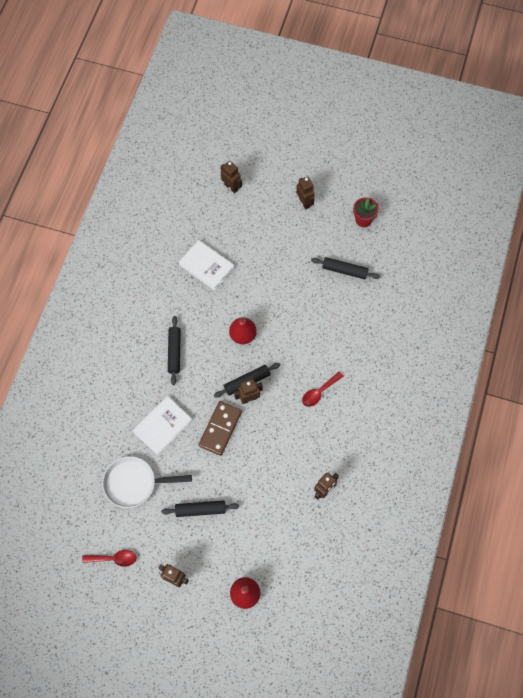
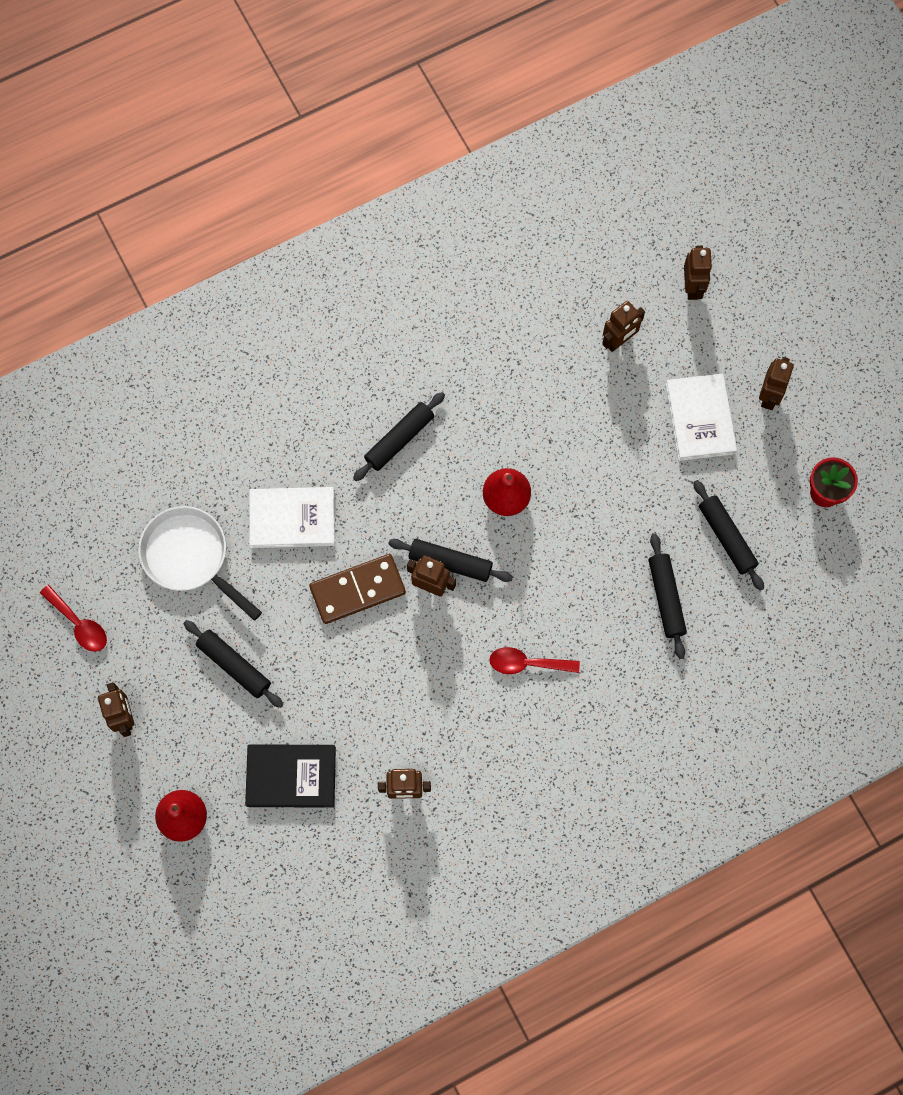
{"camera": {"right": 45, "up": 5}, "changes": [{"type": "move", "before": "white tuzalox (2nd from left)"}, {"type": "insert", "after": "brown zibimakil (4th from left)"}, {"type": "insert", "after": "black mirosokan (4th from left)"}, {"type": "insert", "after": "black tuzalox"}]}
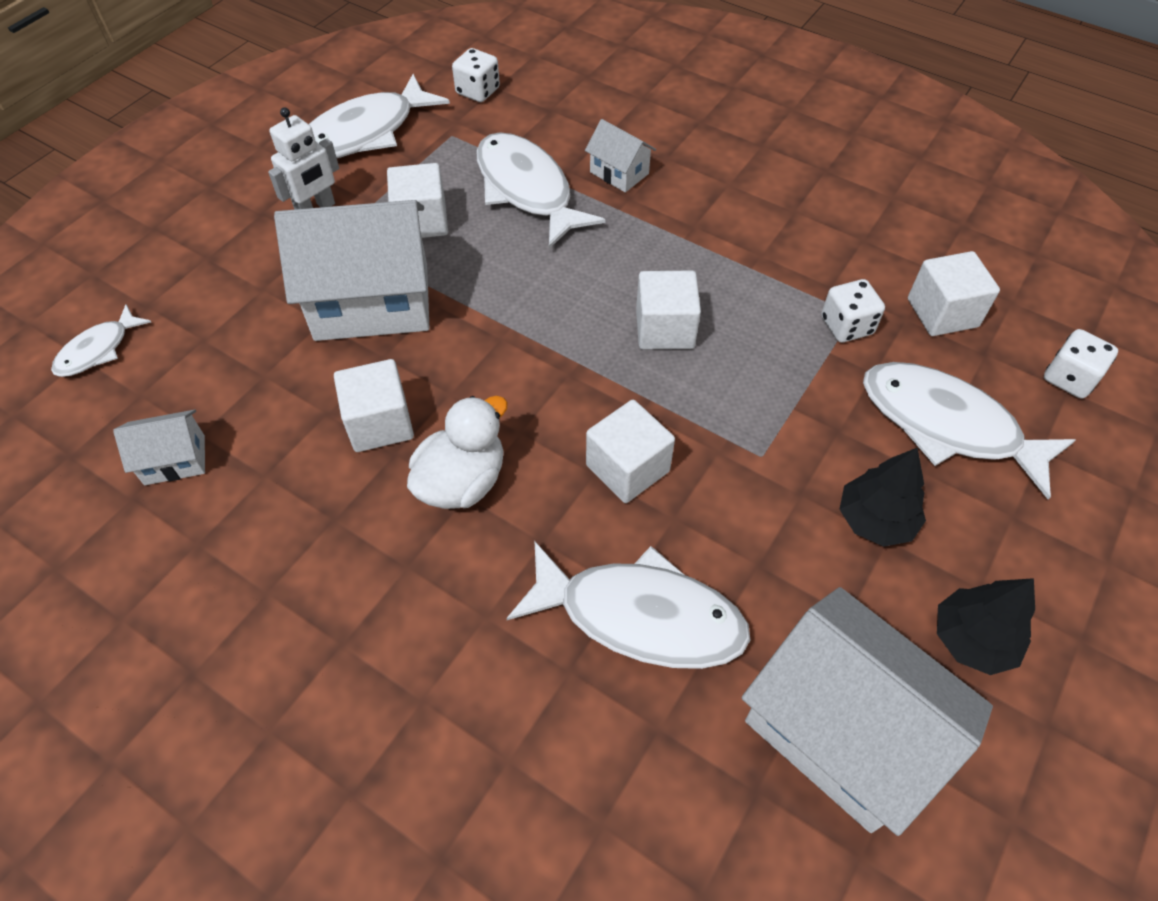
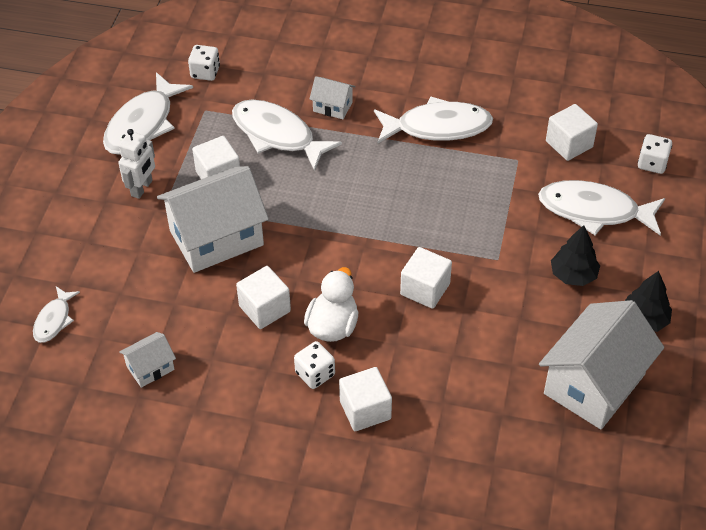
{"camera": {"right": -20, "up": -5}, "changes": [{"type": "move", "before": "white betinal (4th from left in the first image)", "after": "white betinal (3rd from left)"}, {"type": "move", "before": "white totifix (2nd from left)"}, {"type": "move", "before": "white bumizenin (4th from left)"}, {"type": "rotate", "before": "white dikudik (4th from left)", "turn": -75}]}
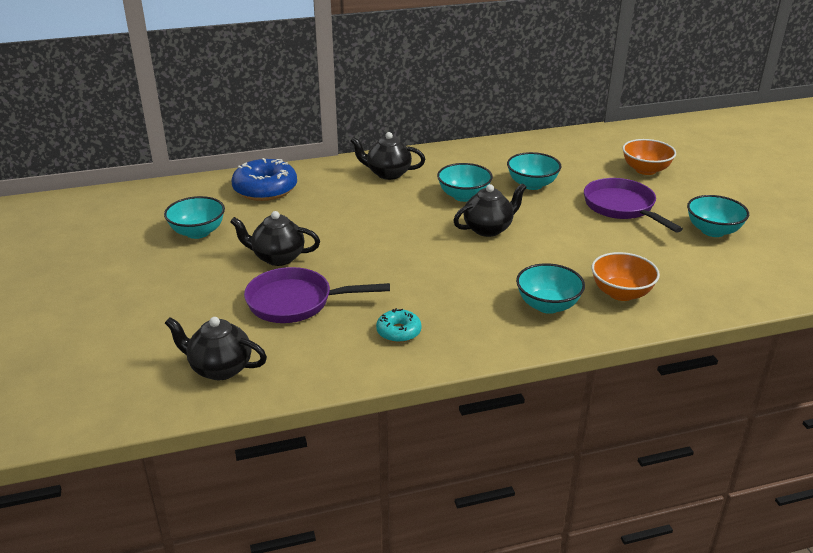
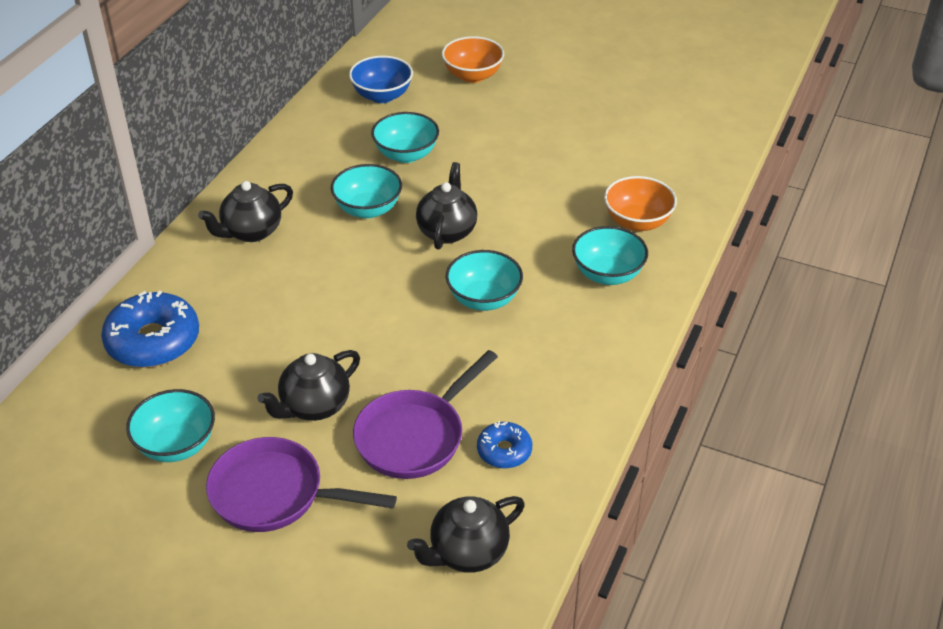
{"camera": {"right": -50, "up": 10}, "changes": [{"type": "move", "before": "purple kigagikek (2nd from left in the first image)", "after": "purple kigagikek (1st from left)"}, {"type": "move", "before": "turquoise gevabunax (5th from left in the first image)", "after": "turquoise gevabunax (4th from left)"}, {"type": "delete", "before": "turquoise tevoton"}, {"type": "insert", "after": "blue gevabunax"}, {"type": "insert", "after": "blue tevoton (2nd from left)"}]}
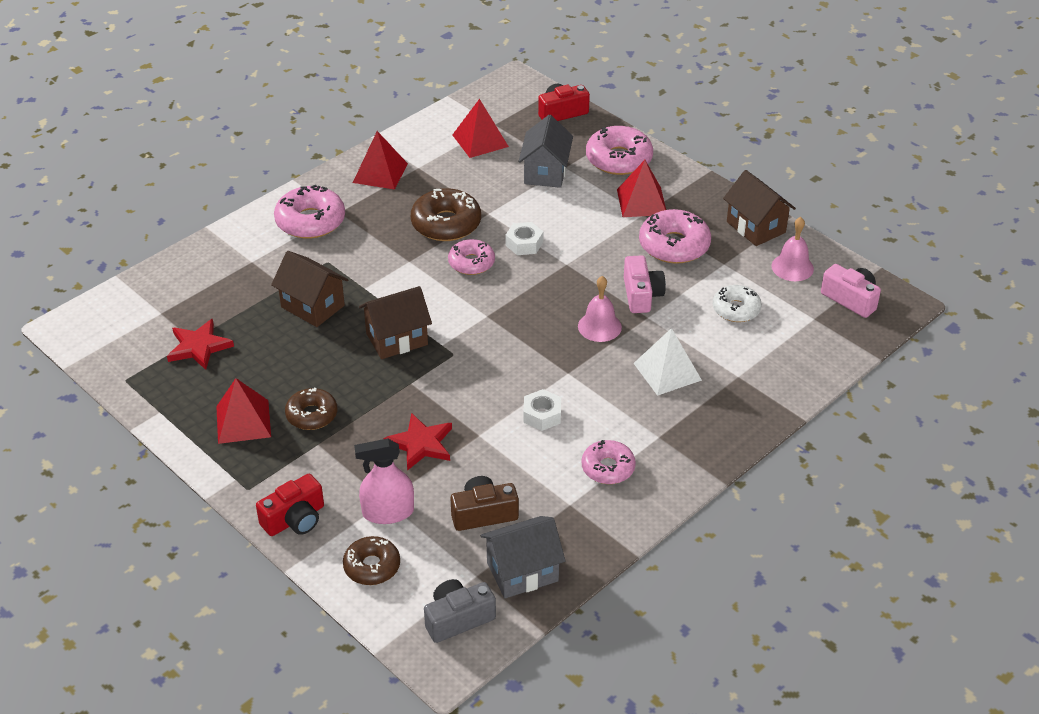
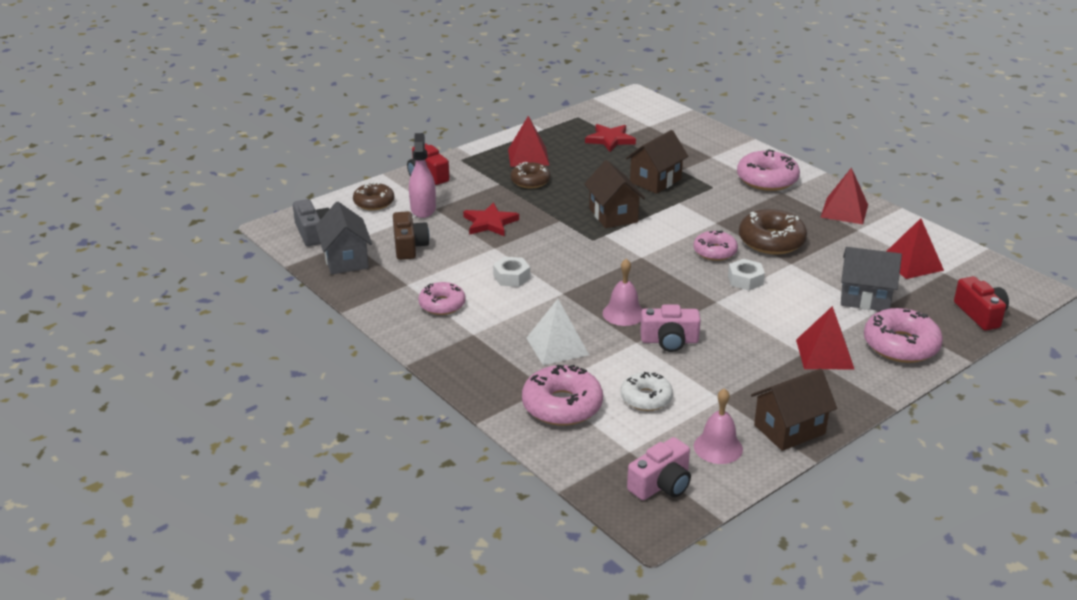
{"camera": {"right": 95, "up": -10}, "changes": [{"type": "move", "before": "pink tevoton (5th from left in the first image)", "after": "pink tevoton (2nd from left)"}]}
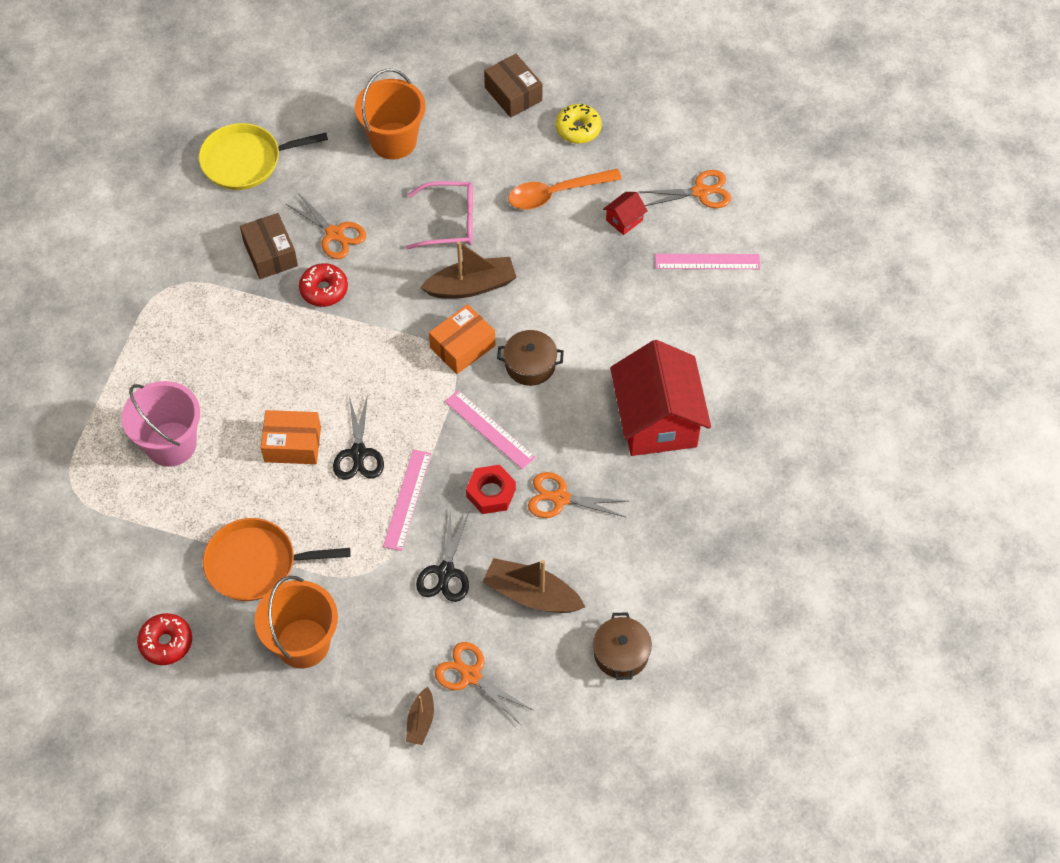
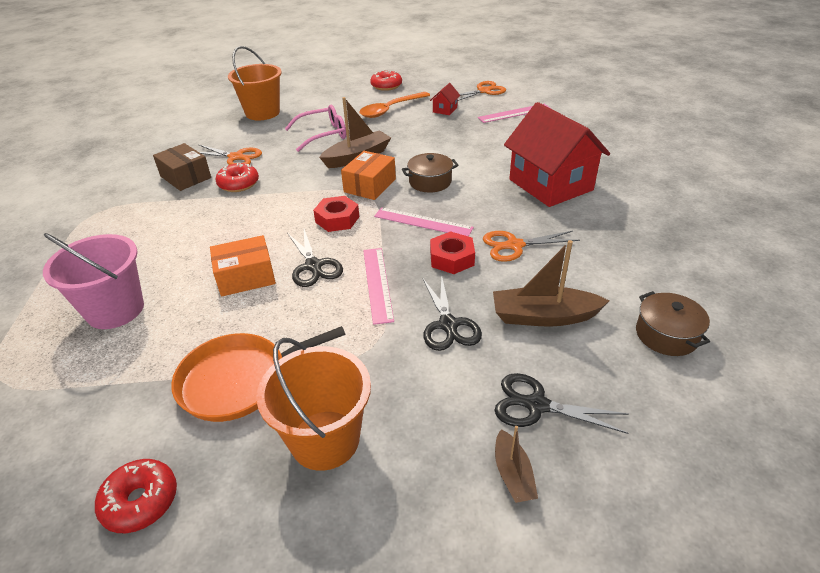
{"camera": {"right": -20, "up": -20}, "changes": [{"type": "delete", "before": "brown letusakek (2nd from left)"}, {"type": "recolor", "before": "yellow tevoton", "after": "red tevoton (3rd from left)"}, {"type": "delete", "before": "yellow kigagikek"}, {"type": "recolor", "before": "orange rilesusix (2nd from left)", "after": "black rilesusix (3rd from left)"}, {"type": "insert", "after": "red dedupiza (1st from left)"}]}
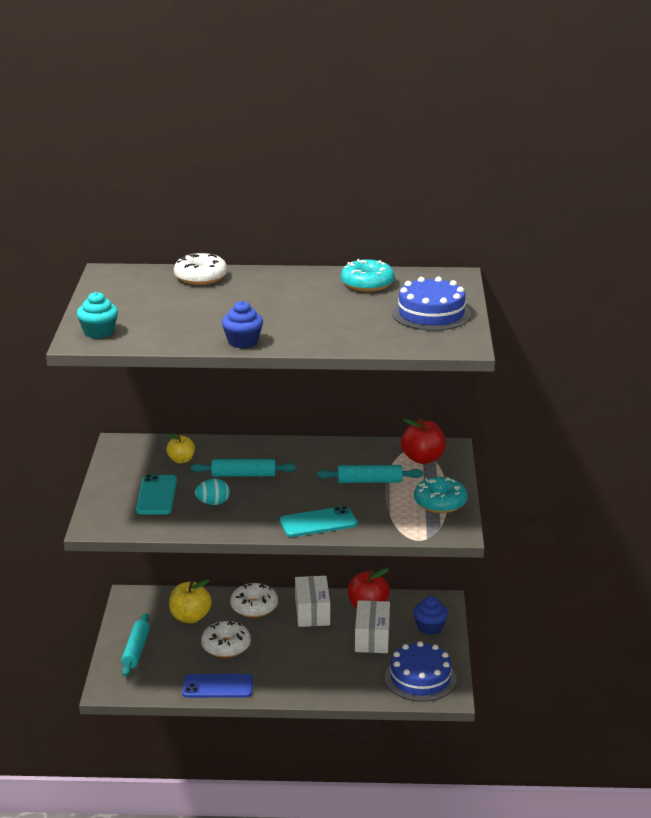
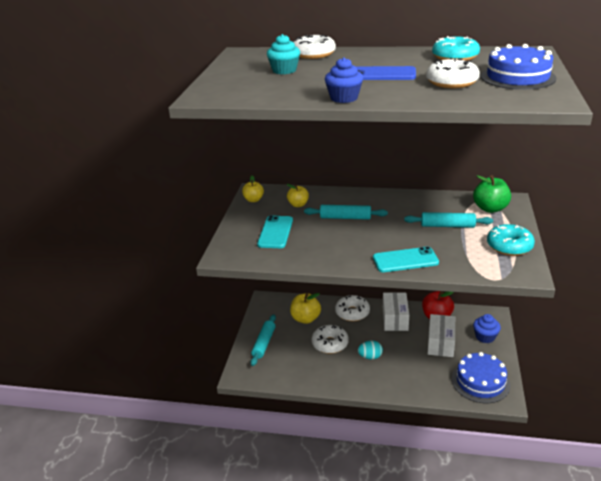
{"camera": {"right": 10, "up": 5}, "changes": [{"type": "move", "before": "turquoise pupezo"}, {"type": "recolor", "before": "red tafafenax (2nd from left)", "after": "green tafafenax"}, {"type": "move", "before": "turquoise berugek"}, {"type": "move", "before": "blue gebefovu"}, {"type": "insert", "after": "white tevoton (4th from left)"}, {"type": "insert", "after": "yellow tafafenax (1st from left)"}]}
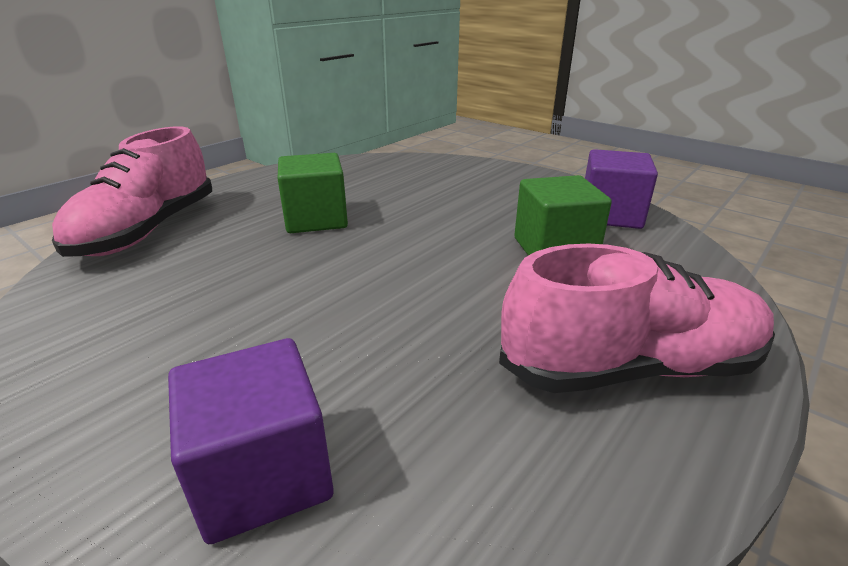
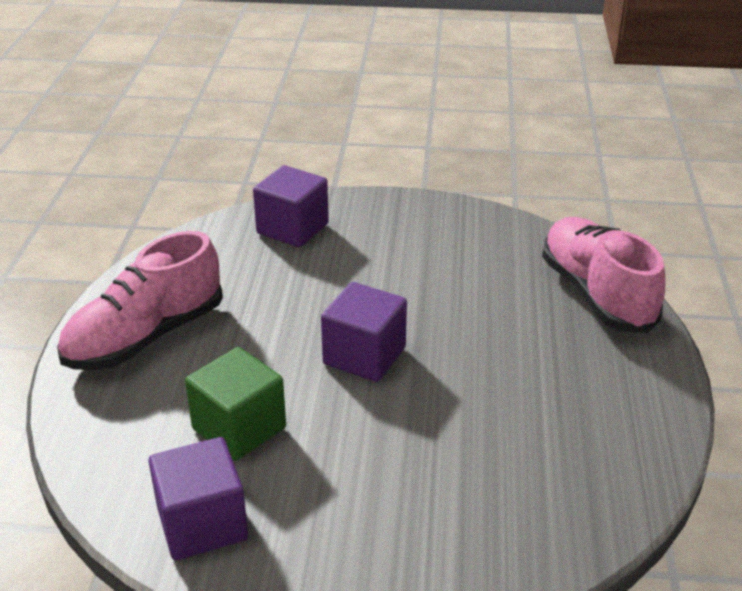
{"camera": {"right": 145, "up": 5}, "changes": [{"type": "delete", "before": "green betinal (1st from left)"}, {"type": "insert", "after": "purple betinal (3rd from left)"}]}
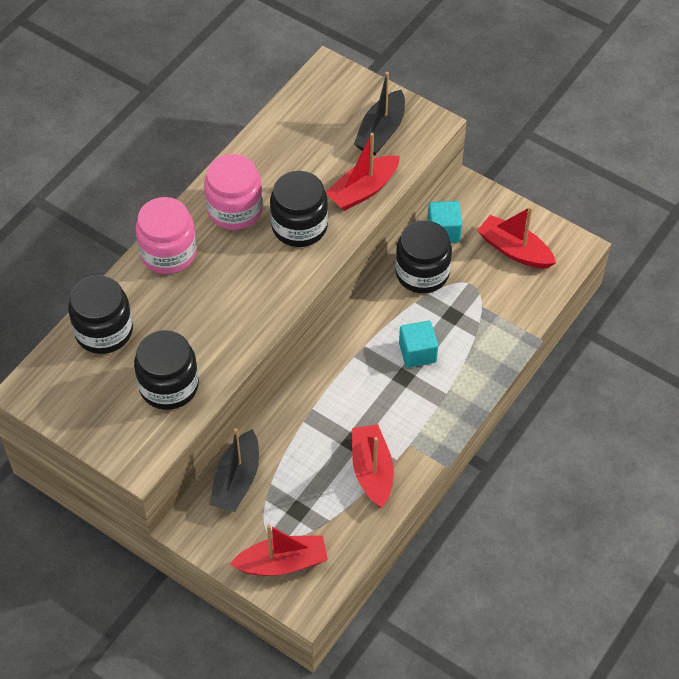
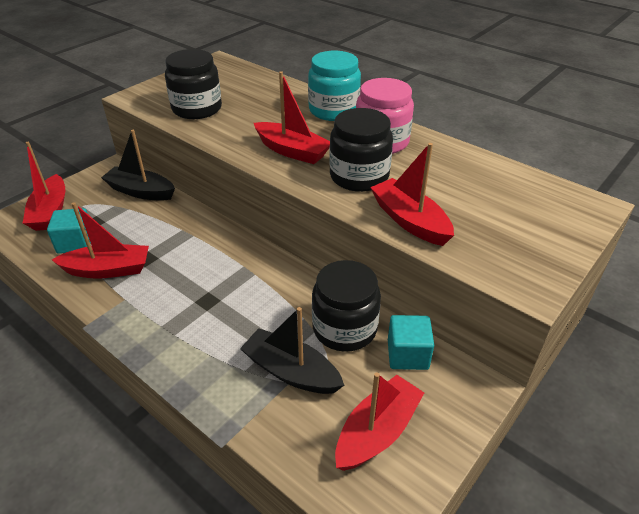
{"camera": {"right": 95, "up": -15}, "changes": [{"type": "move", "before": "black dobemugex (2nd from left)"}, {"type": "recolor", "before": "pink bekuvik (1st from left)", "after": "turquoise bekuvik"}, {"type": "delete", "before": "black bekuvik (1st from left)"}, {"type": "move", "before": "turquoise betinal (1st from left)"}, {"type": "insert", "after": "red dobemugex (3rd from left)"}]}
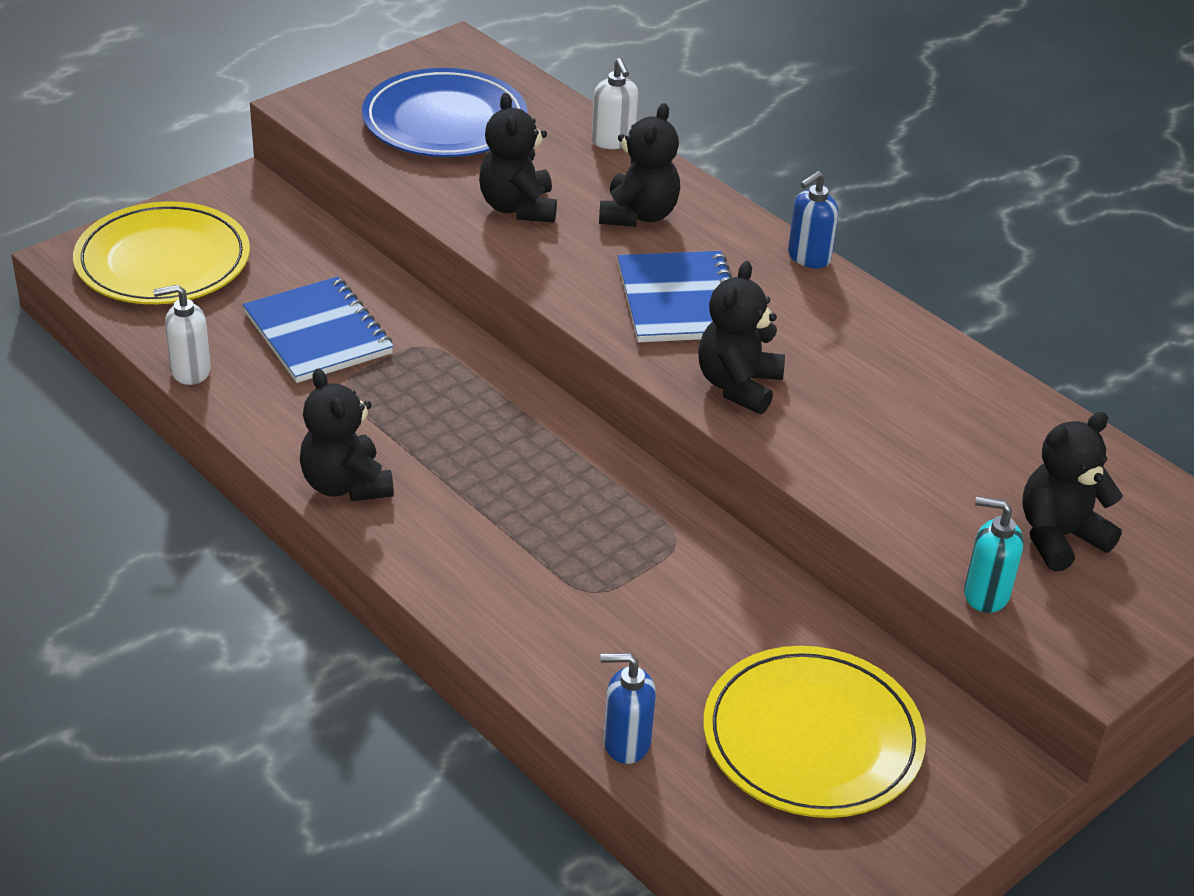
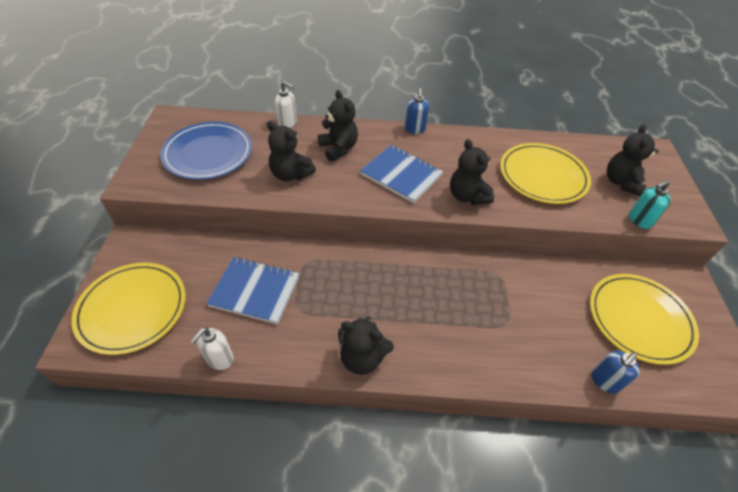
{"camera": {"right": -45, "up": 10}, "changes": [{"type": "insert", "after": "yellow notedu (2nd from left)"}]}
